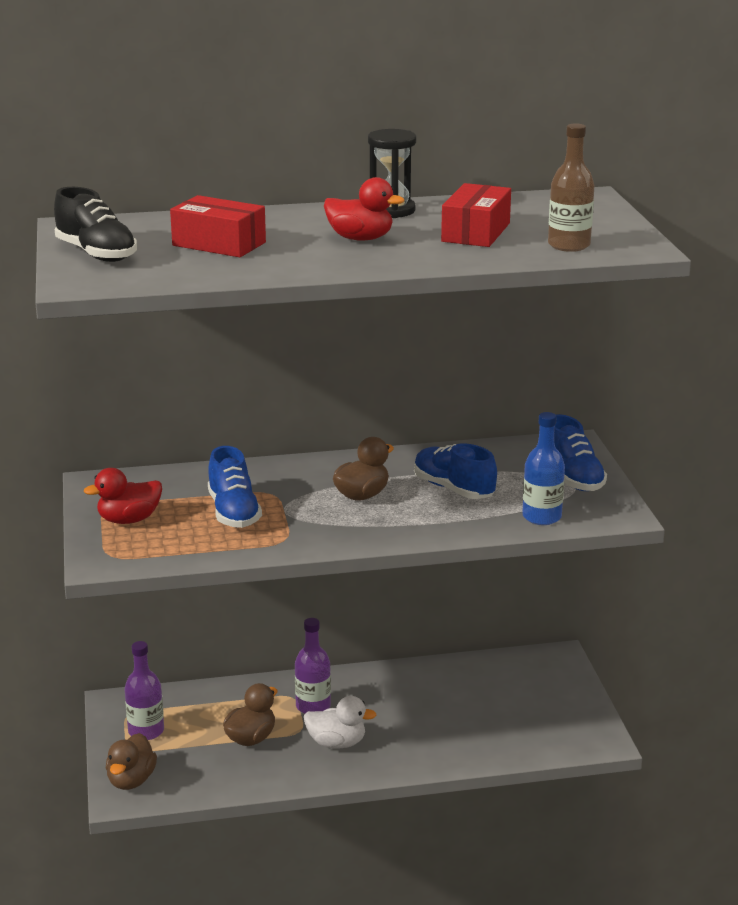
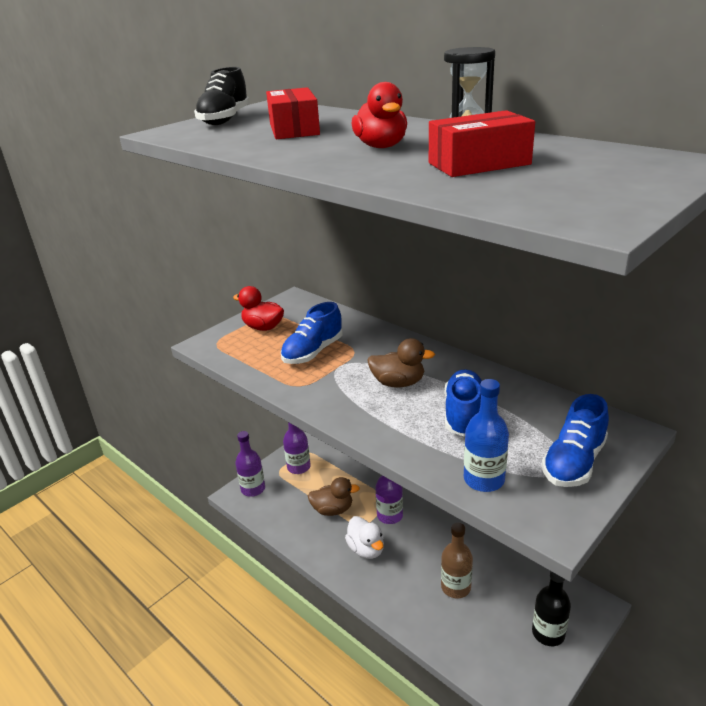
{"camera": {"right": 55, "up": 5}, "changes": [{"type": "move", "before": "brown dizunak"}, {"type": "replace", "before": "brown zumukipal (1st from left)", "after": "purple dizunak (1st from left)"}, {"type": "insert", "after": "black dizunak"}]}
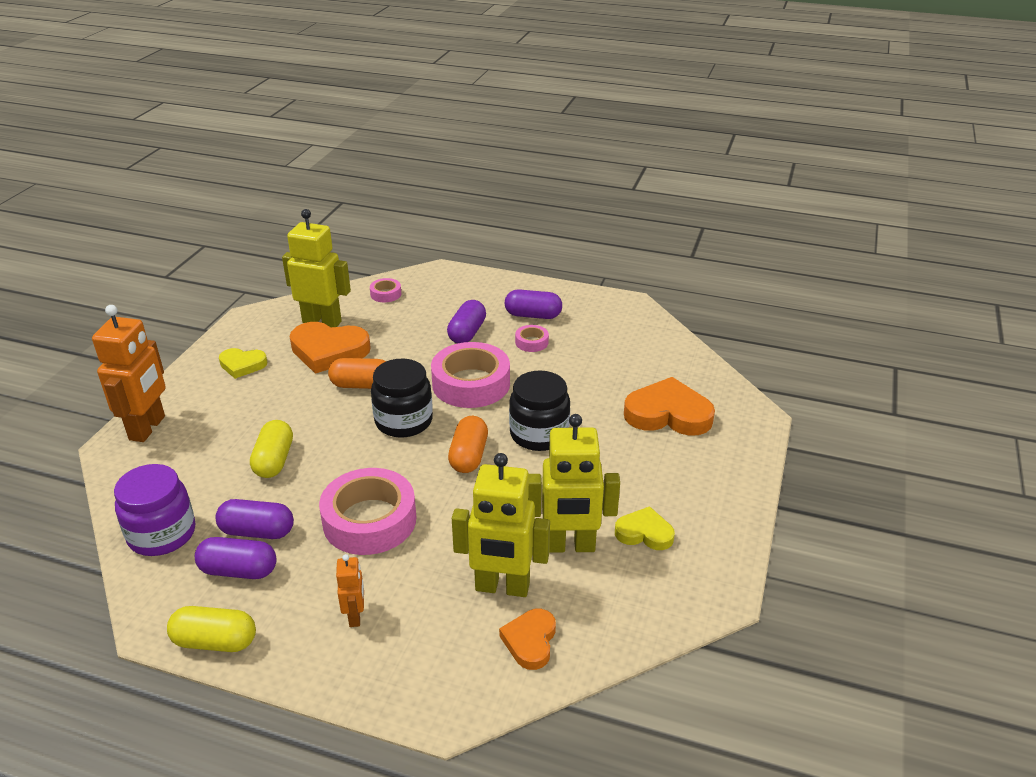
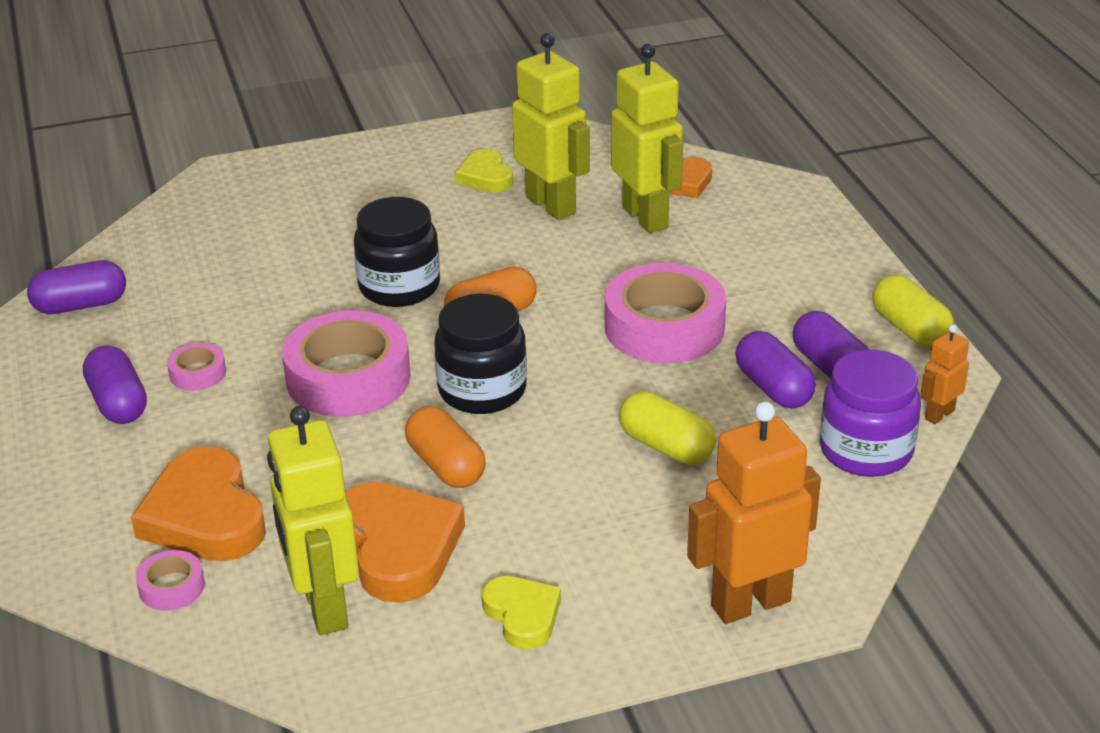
{"camera": {"right": -125, "up": 0}, "changes": [{"type": "move", "before": "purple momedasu (3rd from left in the first image)", "after": "purple momedasu (1st from left)"}, {"type": "move", "before": "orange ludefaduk (3rd from left in the first image)", "after": "orange ludefaduk (1st from left)"}, {"type": "rotate", "before": "yellow momedasu (2nd from left in the first image)", "turn": 75}, {"type": "move", "before": "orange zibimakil (2nd from left)"}]}
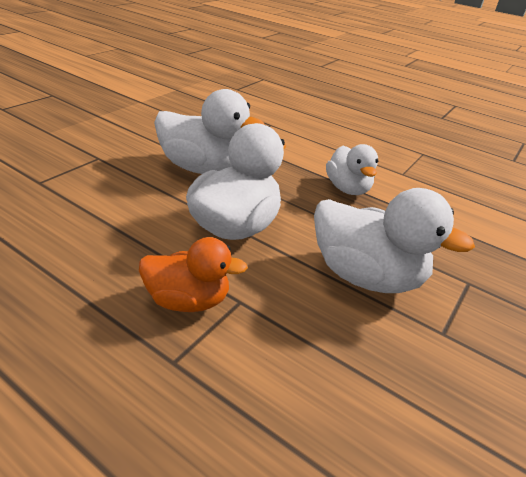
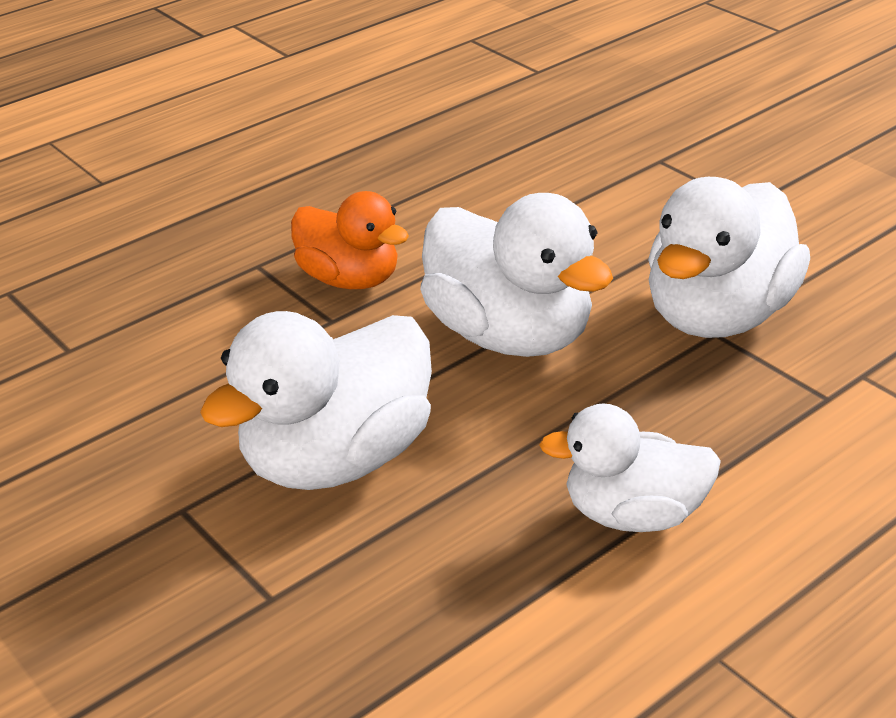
{"camera": {"right": 110, "up": 0}, "changes": [{"type": "rotate", "before": "orange zumukipal", "turn": -75}]}
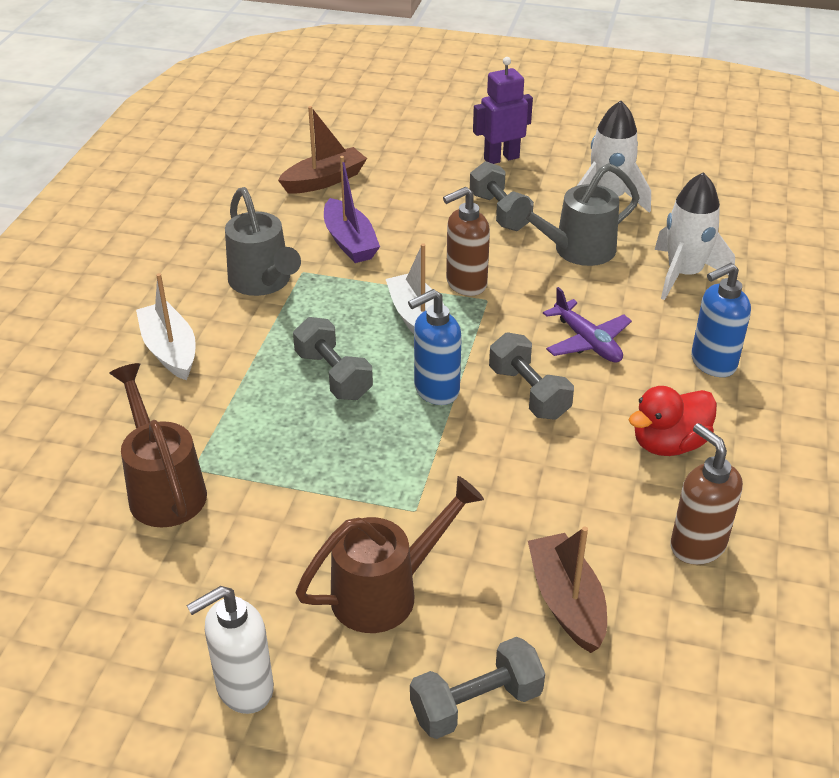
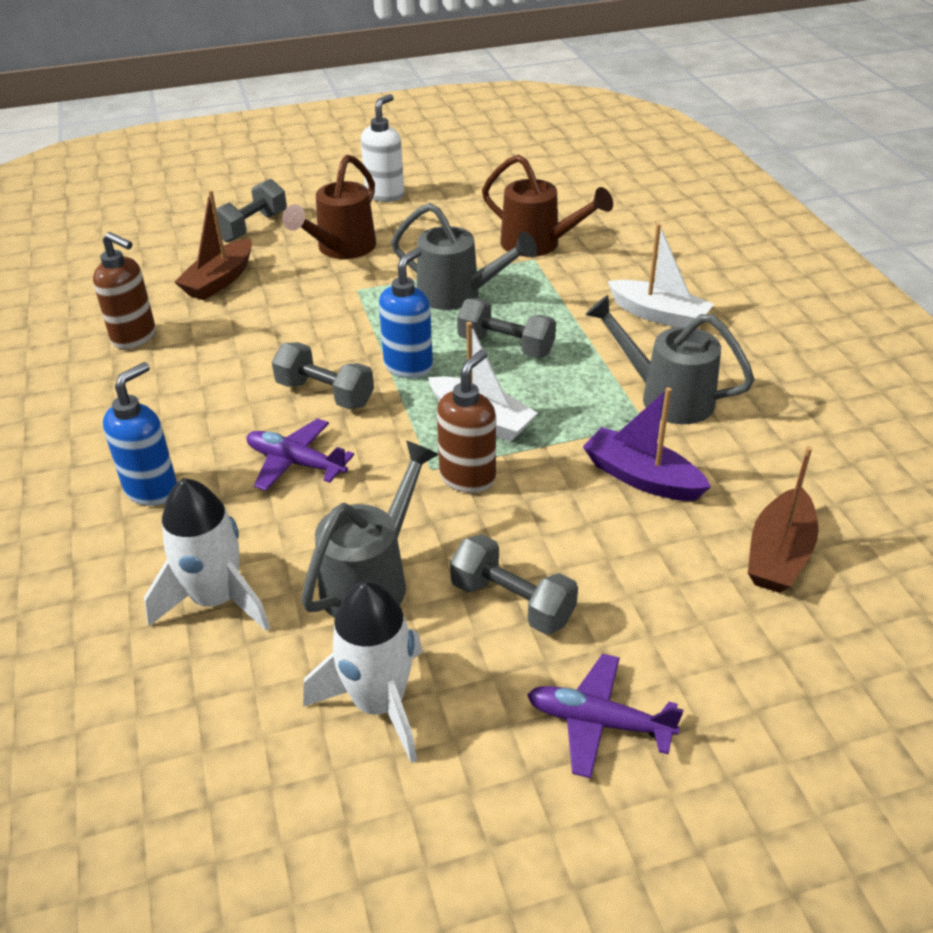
{"camera": {"right": 150, "up": 0}, "changes": [{"type": "replace", "before": "purple zibimakil", "after": "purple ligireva (2nd from left)"}, {"type": "delete", "before": "red zumukipal"}, {"type": "rotate", "before": "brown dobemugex (2nd from left in the first image)", "turn": 75}, {"type": "insert", "after": "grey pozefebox (2nd from left)"}]}
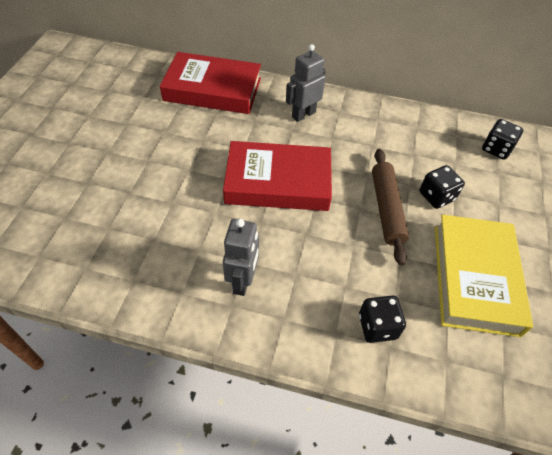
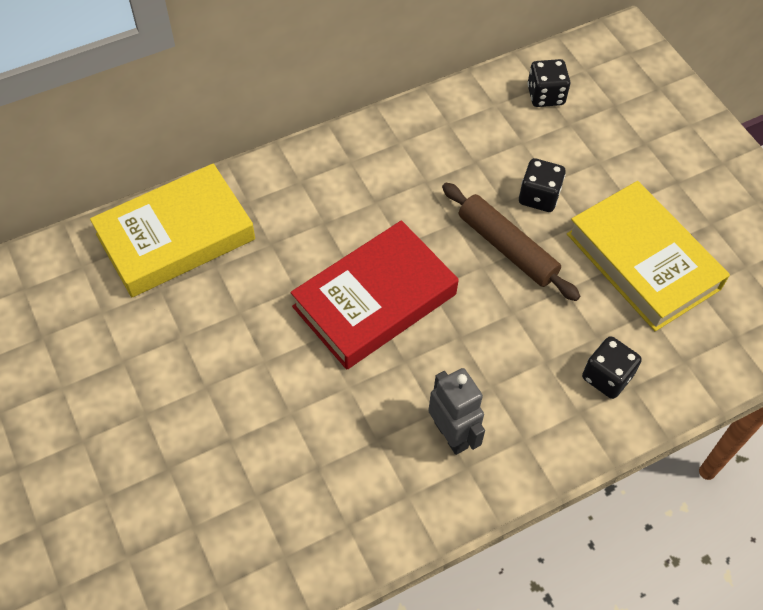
{"camera": {"right": -40, "up": 5}, "changes": [{"type": "delete", "before": "grey zibimakil (2nd from left)"}, {"type": "recolor", "before": "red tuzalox (1st from left)", "after": "yellow tuzalox (1st from left)"}]}
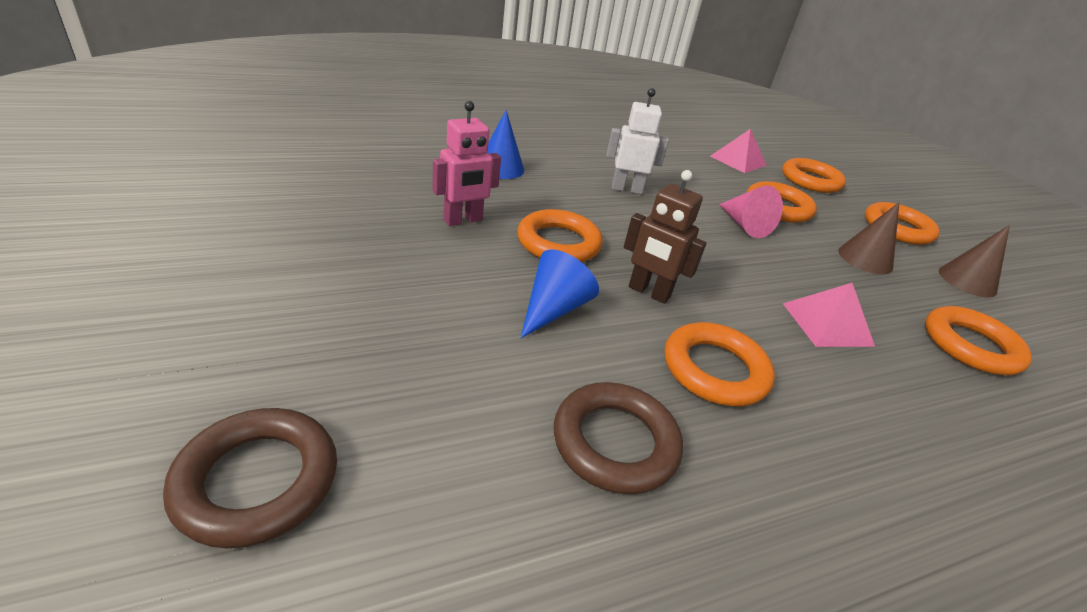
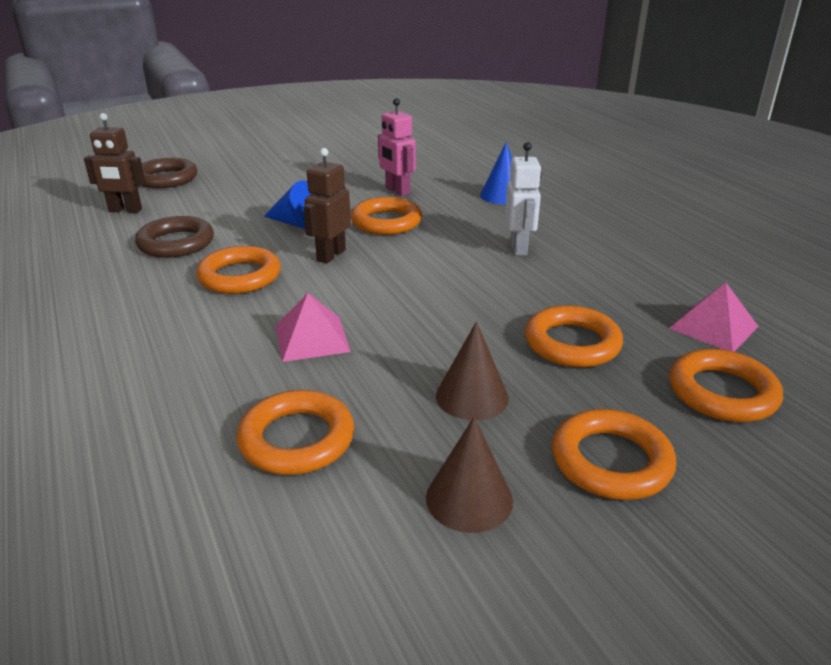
{"camera": {"right": 90, "up": -5}, "changes": [{"type": "delete", "before": "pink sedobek"}, {"type": "insert", "after": "brown zibimakil (1st from left)"}]}
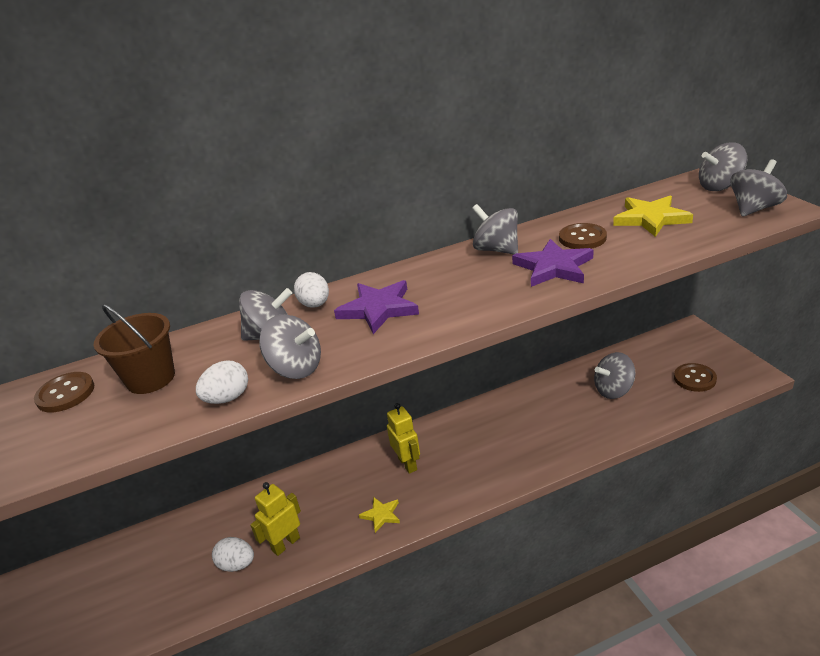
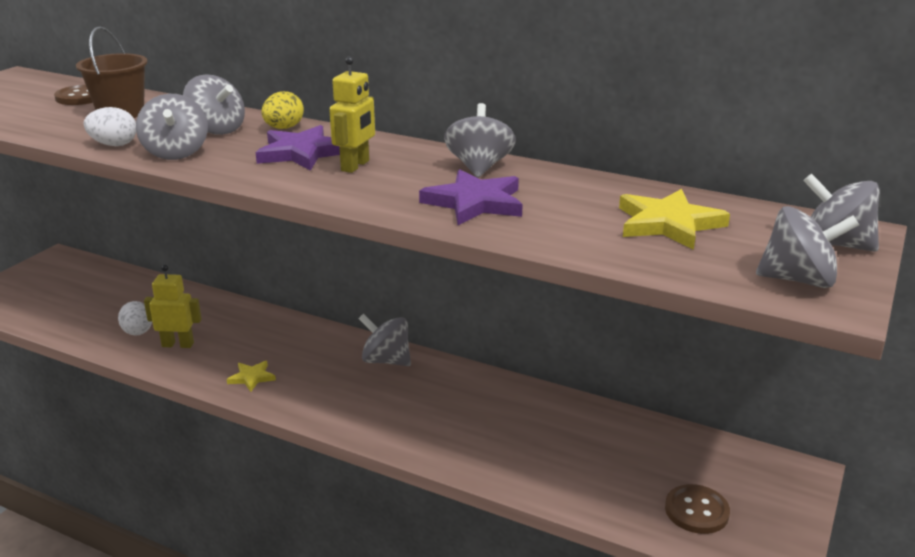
{"camera": {"right": 45, "up": -5}, "changes": [{"type": "delete", "before": "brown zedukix (2nd from left)"}, {"type": "recolor", "before": "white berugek (3rd from left)", "after": "yellow berugek"}, {"type": "move", "before": "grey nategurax (4th from left in the first image)", "after": "grey nategurax (3rd from left)"}, {"type": "move", "before": "yellow zibimakil (2nd from left)"}]}
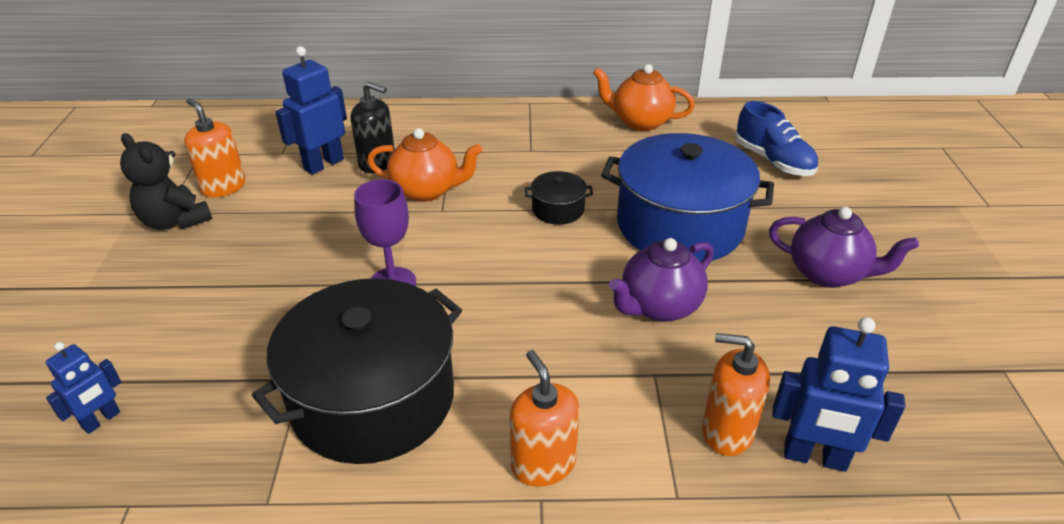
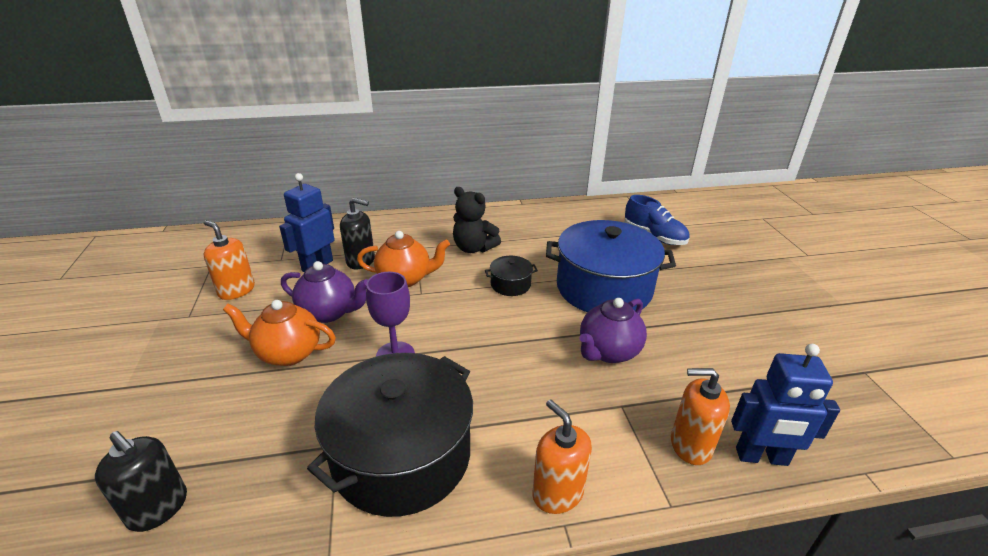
{"camera": {"right": -10, "up": -5}, "changes": [{"type": "move", "before": "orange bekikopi (2nd from left in the first image)", "after": "orange bekikopi (1st from left)"}, {"type": "move", "before": "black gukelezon"}, {"type": "move", "before": "purple bekikopi (2nd from left in the first image)", "after": "purple bekikopi (1st from left)"}, {"type": "replace", "before": "blue zibimakil (1st from left)", "after": "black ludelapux (1st from left)"}]}
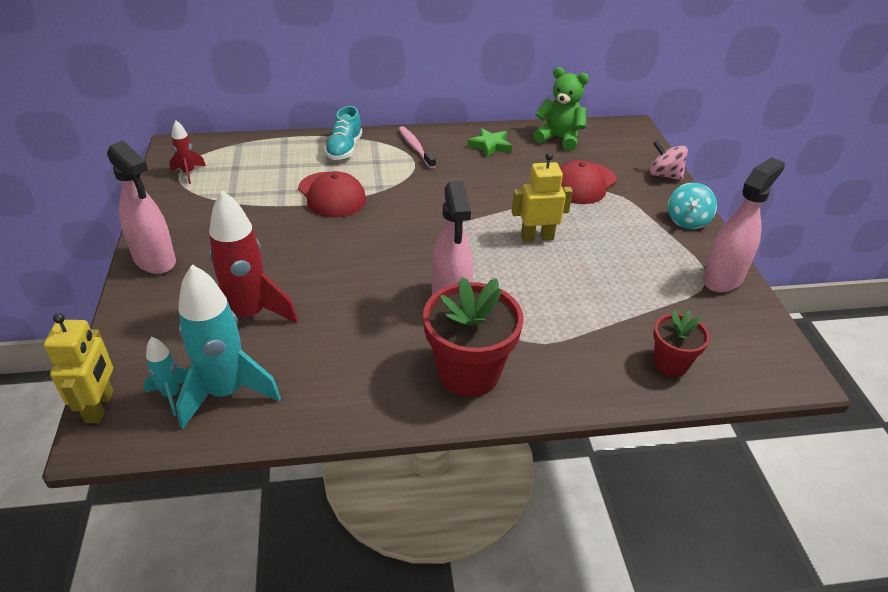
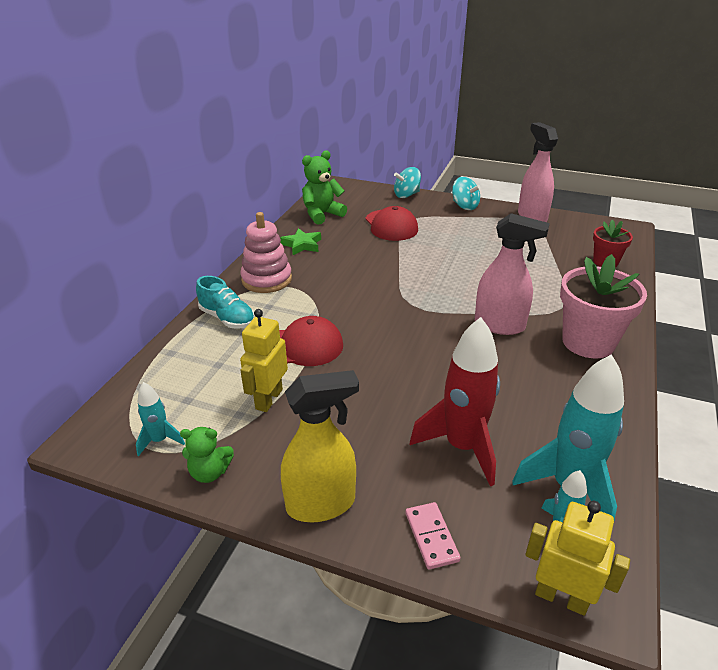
{"camera": {"right": -60, "up": -5}, "changes": [{"type": "recolor", "before": "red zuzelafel (1st from left)", "after": "turquoise zuzelafel (1st from left)"}, {"type": "replace", "before": "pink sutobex", "after": "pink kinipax"}, {"type": "recolor", "before": "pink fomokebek (1st from left)", "after": "yellow fomokebek"}, {"type": "recolor", "before": "pink nategurax", "after": "turquoise nategurax (1st from left)"}, {"type": "move", "before": "yellow zibimakil (2nd from left in the first image)", "after": "yellow zibimakil (1st from left)"}, {"type": "recolor", "before": "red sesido (1st from left)", "after": "pink sesido"}, {"type": "insert", "after": "green gukelezon (1st from left)"}, {"type": "insert", "after": "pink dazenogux"}]}
